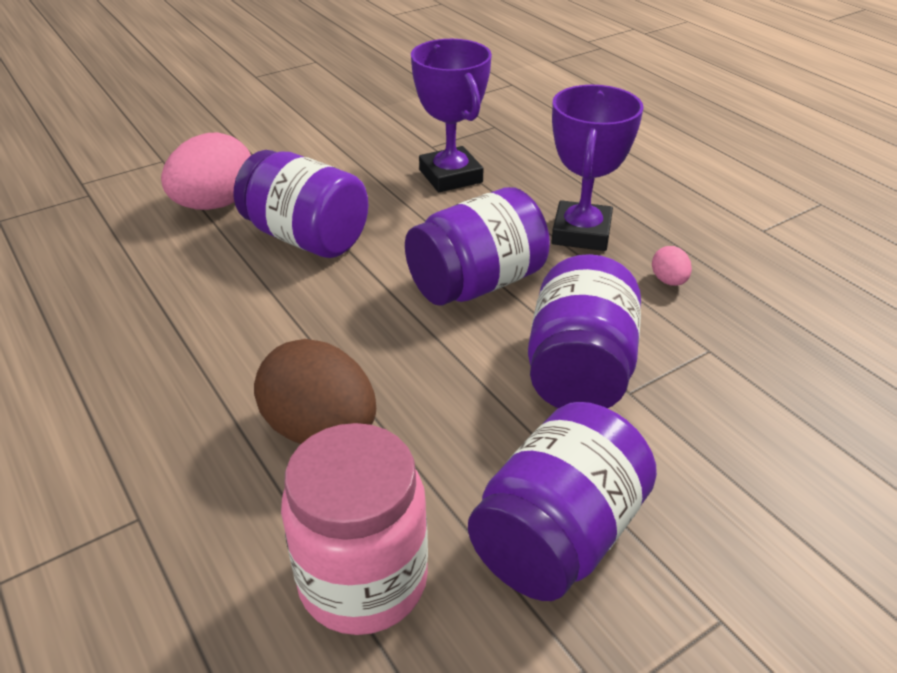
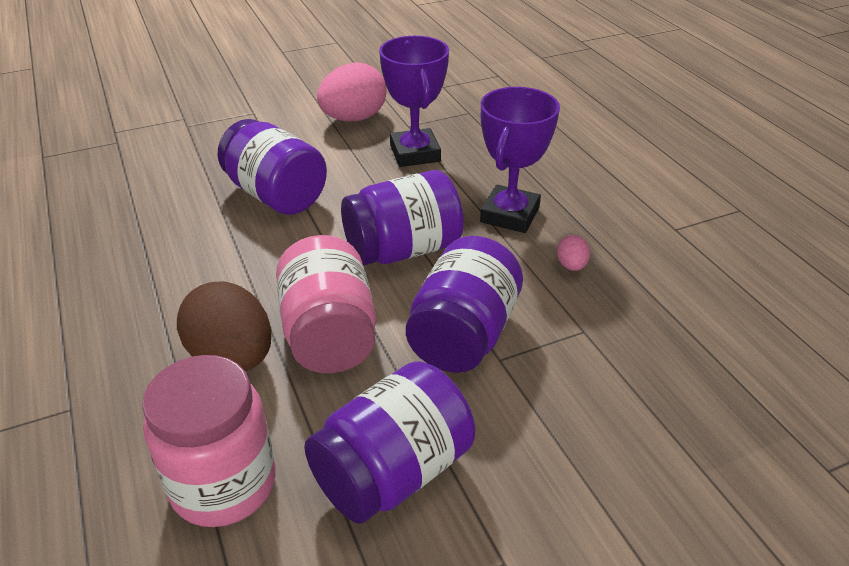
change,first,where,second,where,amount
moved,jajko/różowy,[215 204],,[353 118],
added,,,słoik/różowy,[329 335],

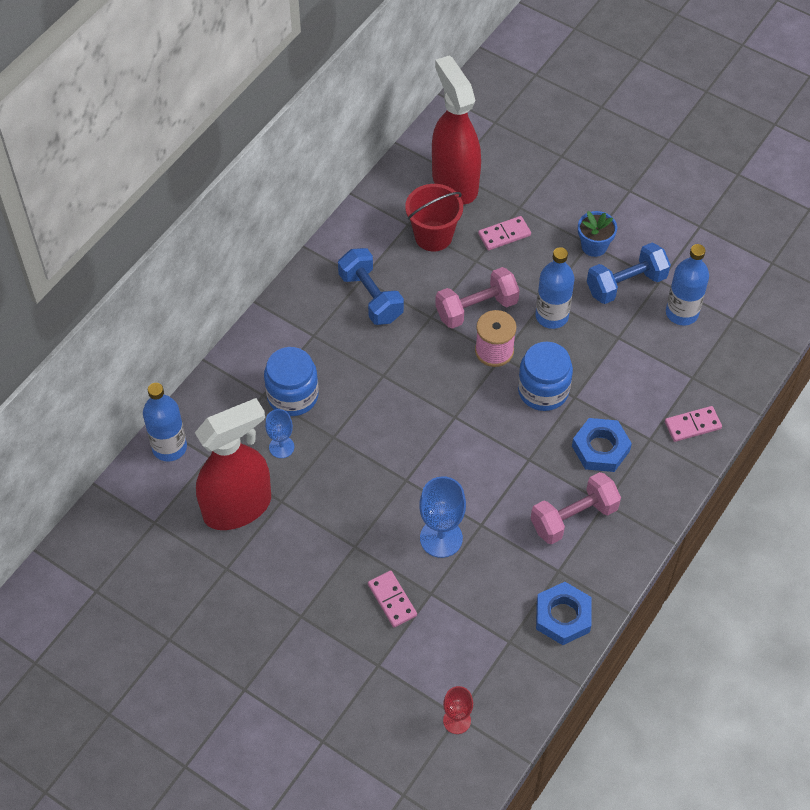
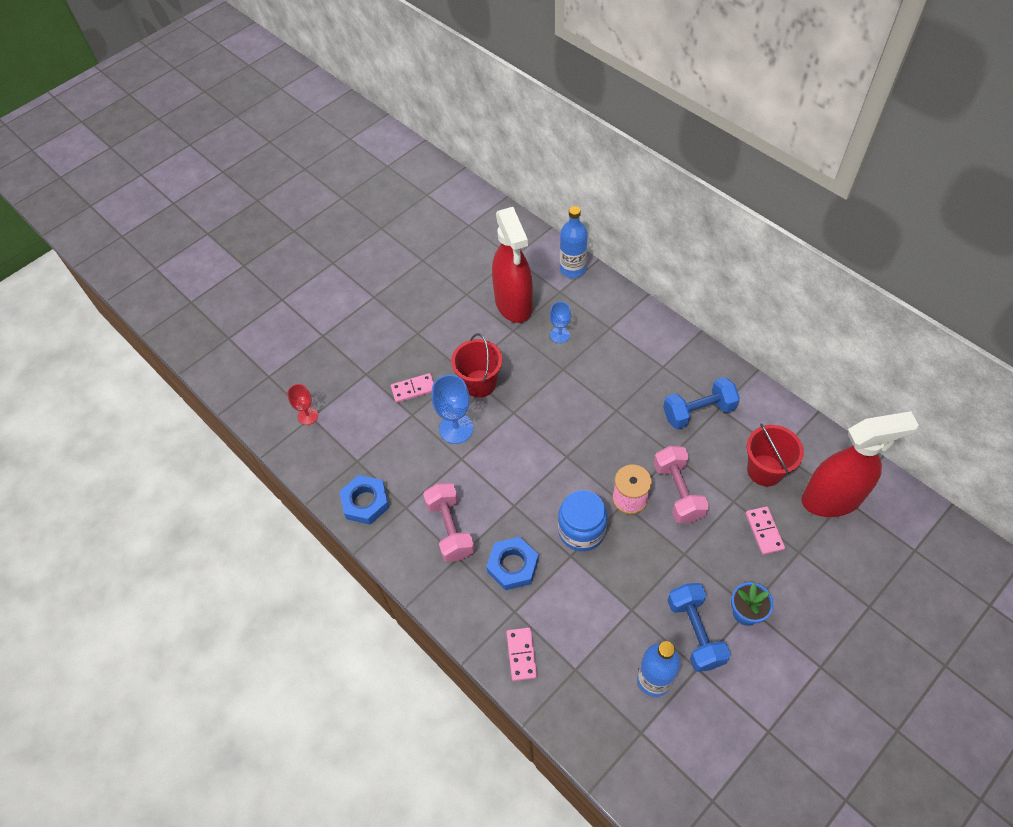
change,first,where,second,where,amount
removed,butelka/niebieski,[551 316],,,
removed,słoik/niebieski,[292 396],,,
added,,,wiadro/czerwony,[479 383],

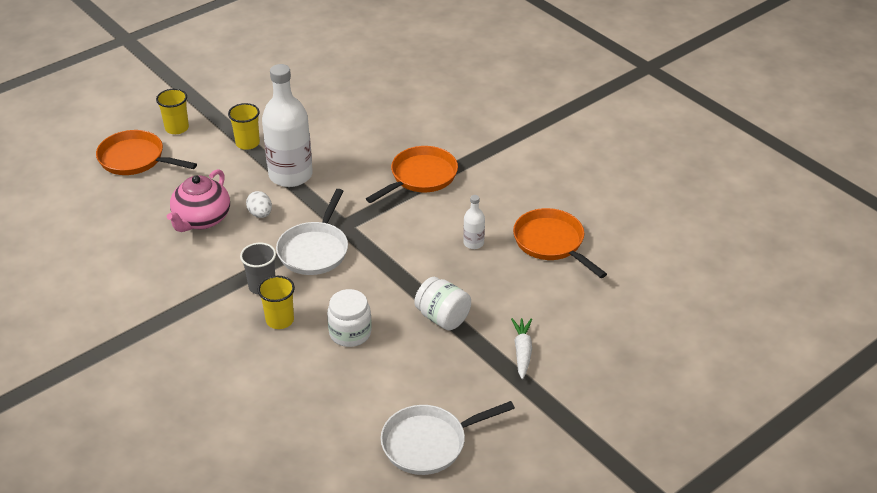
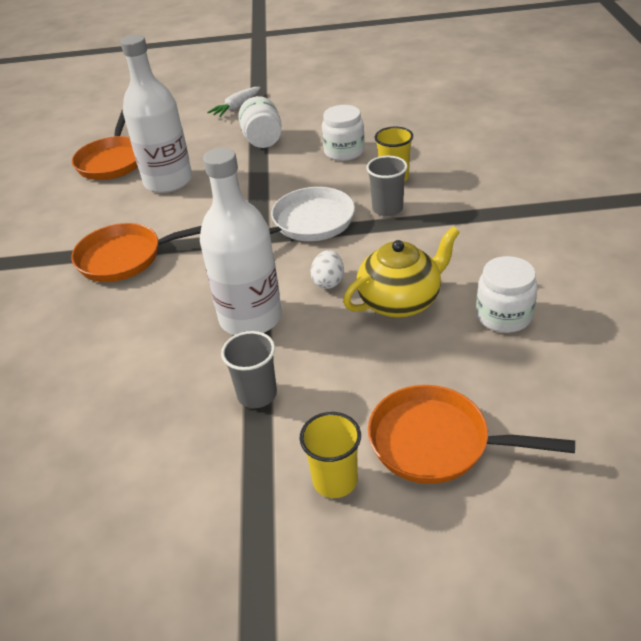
change,first,where,second,where,amount
recoloured,szklanka/żółty,[247 143],szklanka/szary,[257 394],
turned,patelnia/pomarańczowy,[135 159],,[436 442],135 degrees clockwise
recoloured,imbryk/różowy,[201 219],imbryk/żółty,[400 301],
resized,butelka/biały,[473 243],,[168 181],x2.26
removed,patelnia/biały,[429 443],,,
added,,,słoik/biały,[503 316],

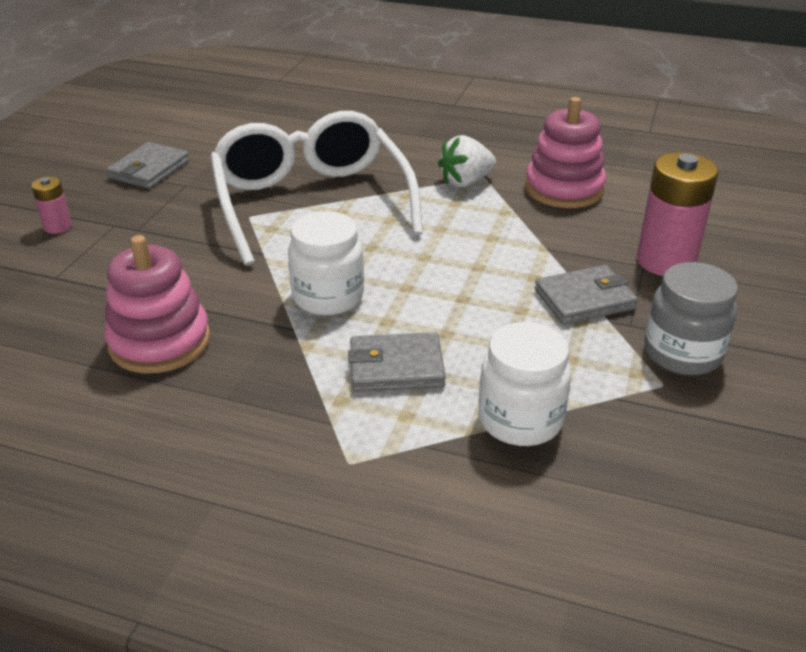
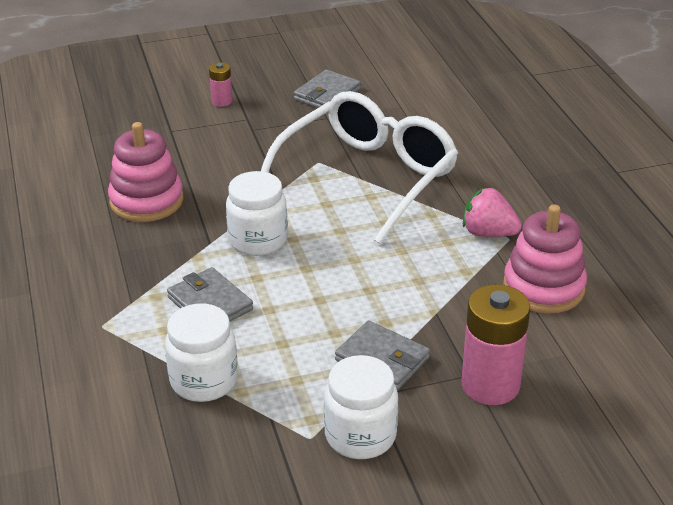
change,first,where,second,where,amount
recoloured,truskawka/biały,[466 182],truskawka/różowy,[488 233],
turned,portfel/szary,[149 169],,[327 94],45 degrees counterclockwise
recoloured,słoik/szary,[682 353],słoik/biały,[360 436],

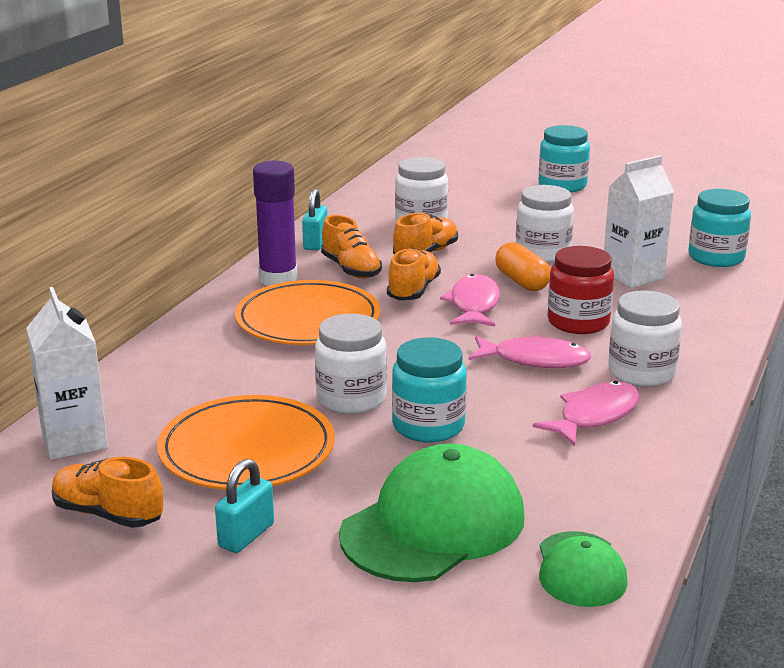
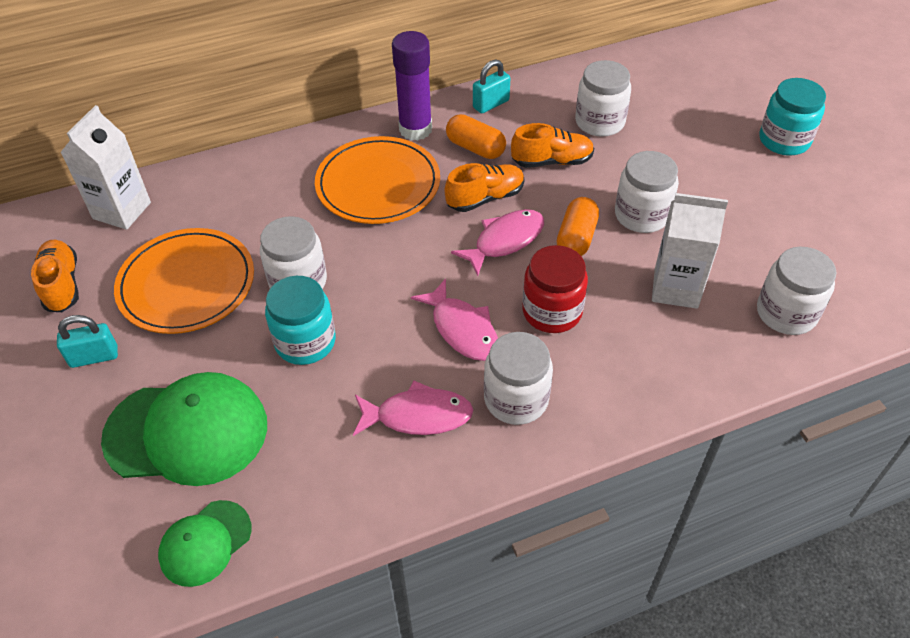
change,first,where,second,where,amount
recoloured,słoik/turkusowy,[716 257],słoik/biały,[786 313],
replaced,but/pomarańczowy,[351 269],kapsułka/pomarańczowy,[475 148],

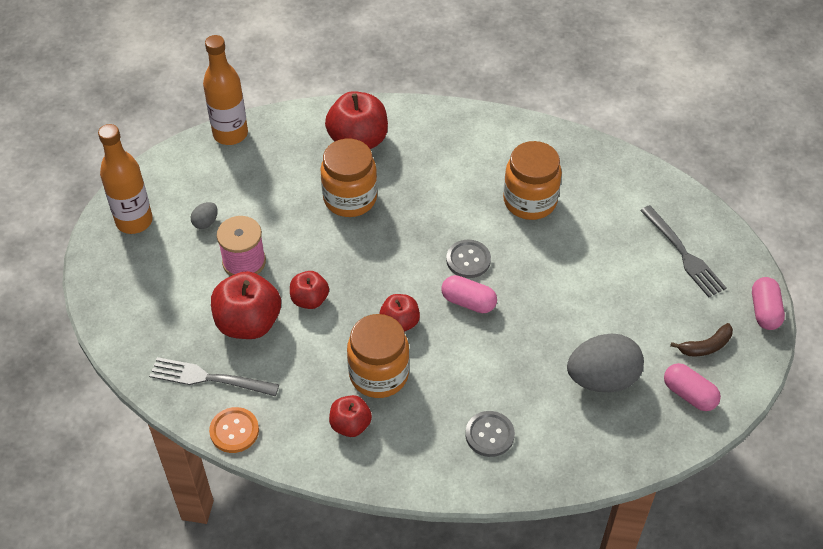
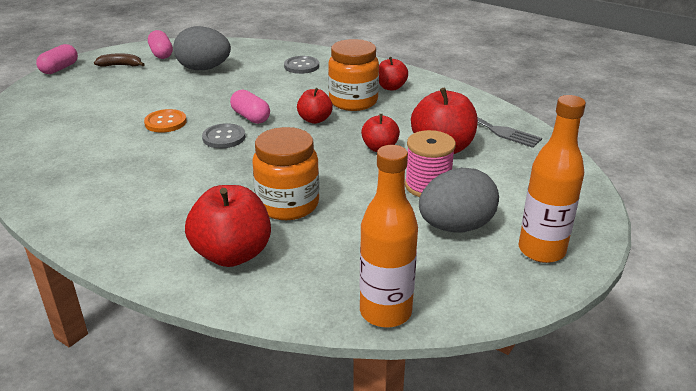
change,first,where,second,where,amount
removed,słoik/pomarańczowy,[530 201],,,
resized,jajko/szary,[205 222],,[456 227],x2.29
removed,widelec/szary,[683 254],,,
moved,guzik/pomarańczowy,[234 431],,[165 122],

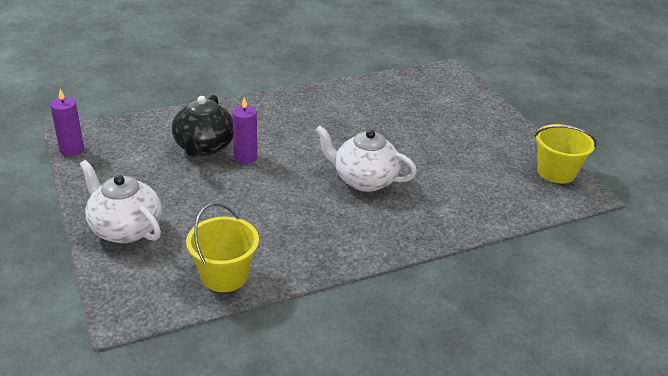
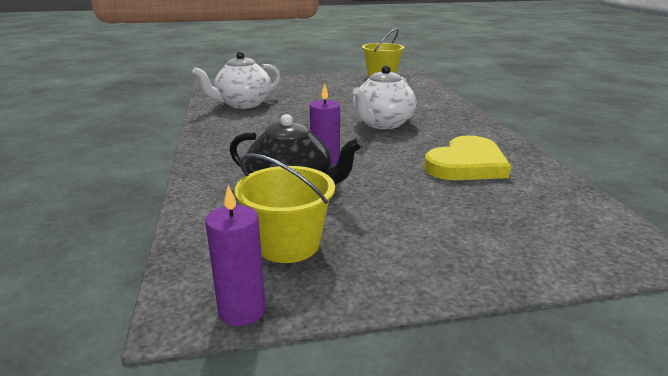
change,first,where,second,where,amount
moved,imbryk/biały,[125 229],,[243 104],
moved,wiadro/żółty,[224 275],,[288 244],
added,,,serce/żółty,[466 164],

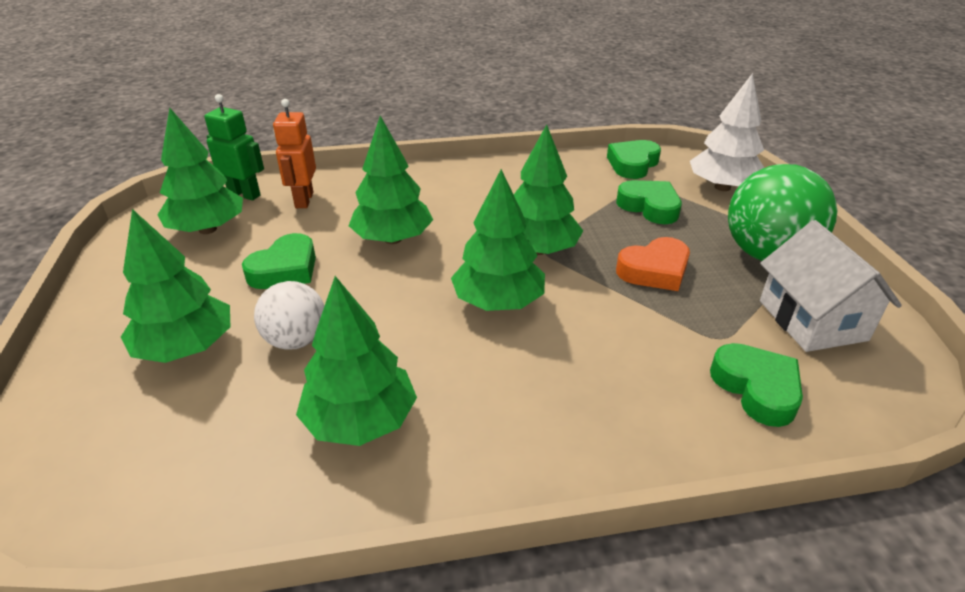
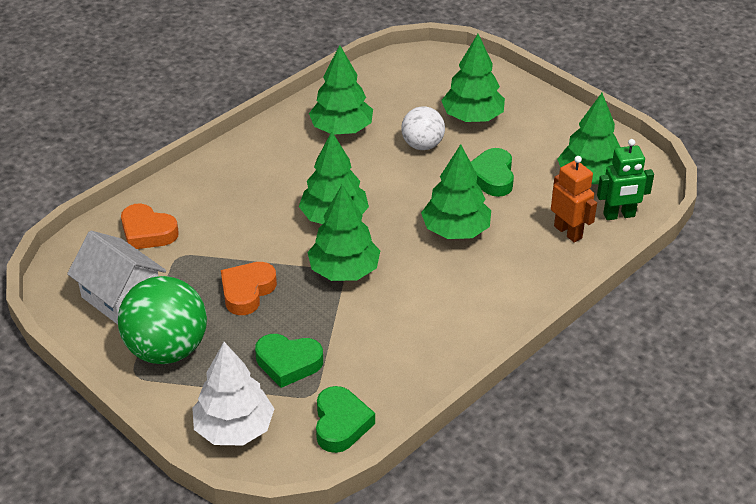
change,first,where,second,where,amount
recoloured,serce/zielony,[756 388],serce/pomarańczowy,[147 232],

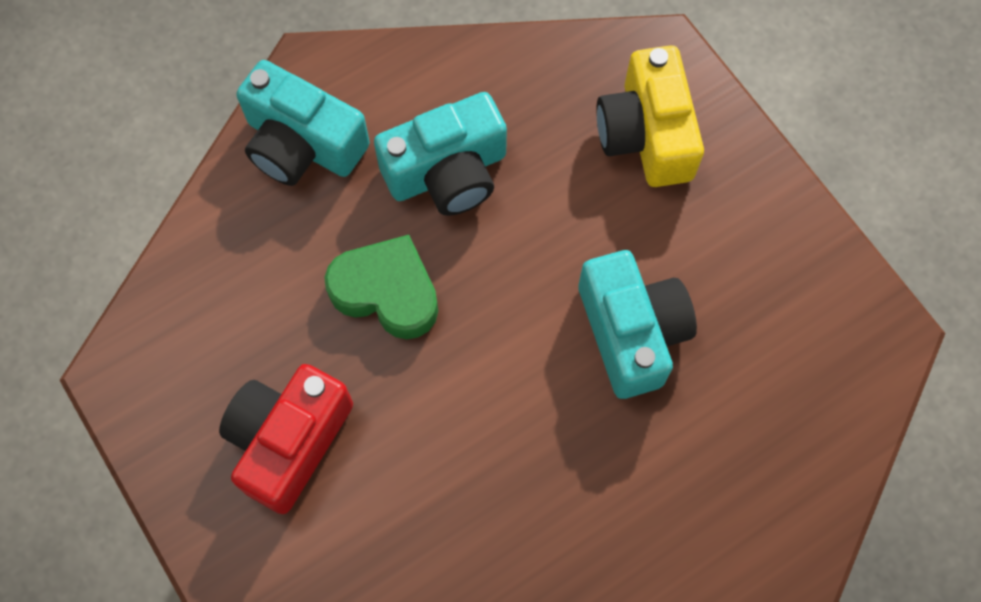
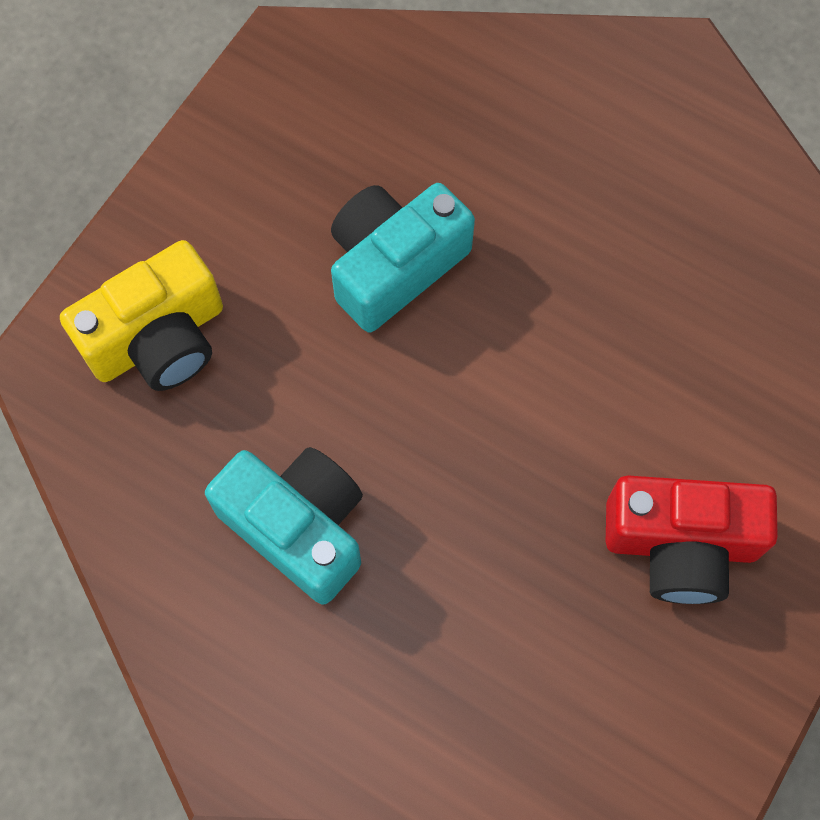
change,first,where,second,where,amount
removed,aparat fotograficzny/turkusowy,[302 144],,,
removed,serce/zielony,[387 292],,,

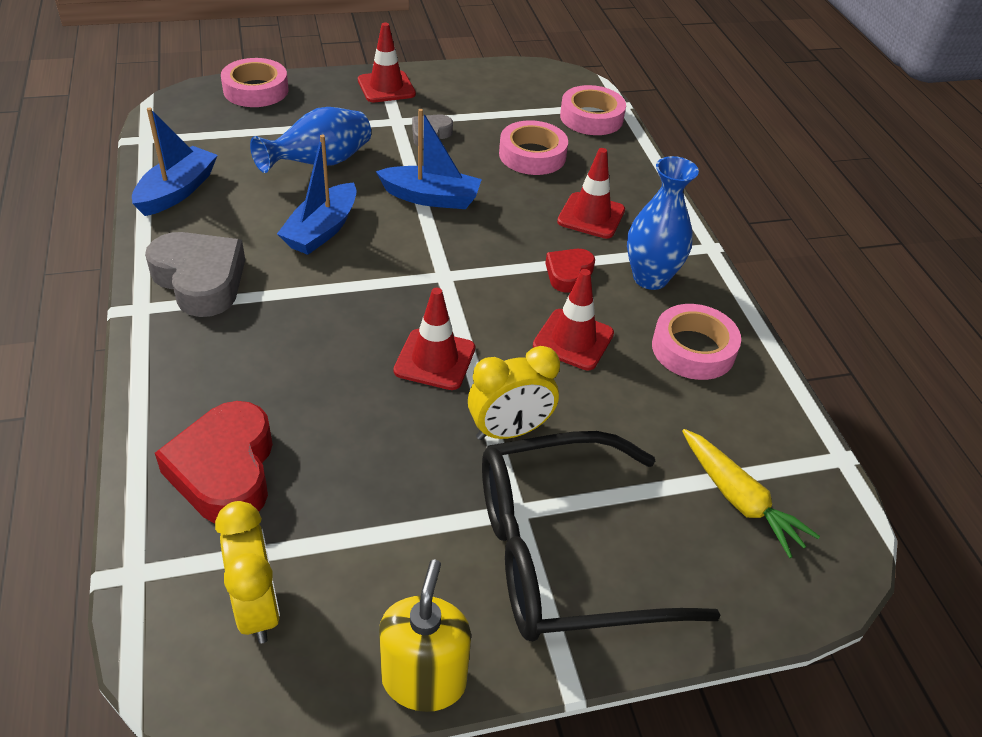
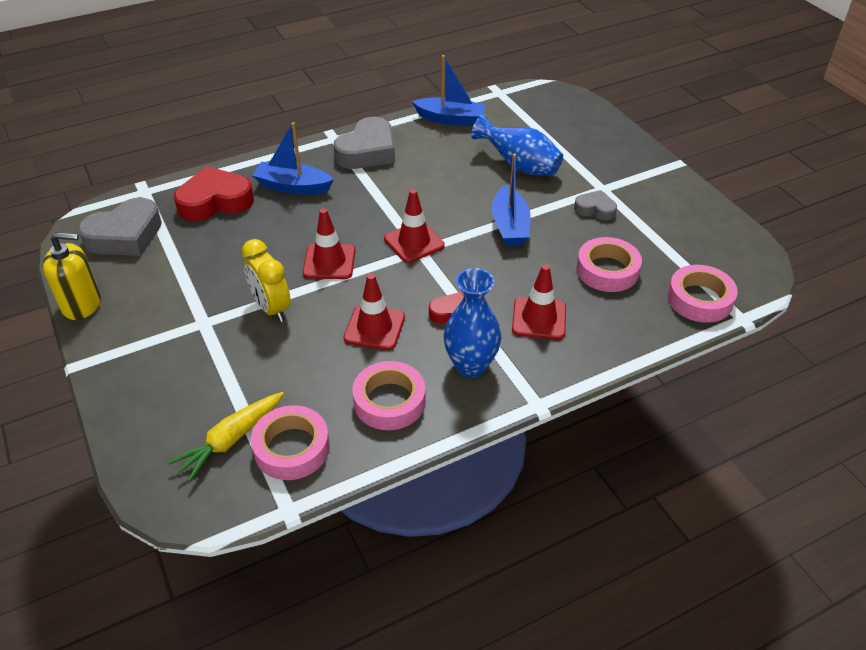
change,first,where,second,where,amount
moved,pachołek/czerwony,[386 87],,[414 242],
moved,taśma klejąca/różowy,[256 90],,[292 448],
moved,łódka/niebieski,[322 230],,[293 187],
removed,okulary/czarny,[565 553],,,
replaced,budzik/żółty,[257 607],serce/szary,[125 235],

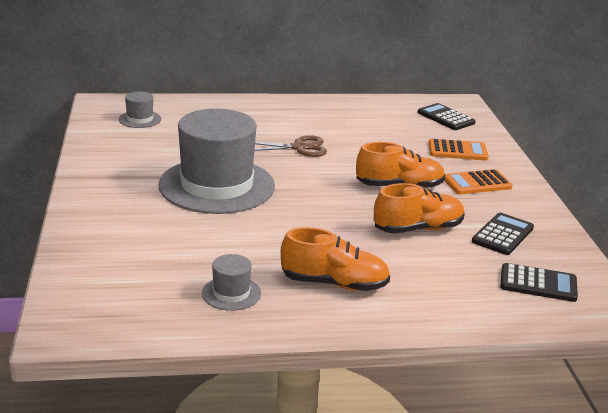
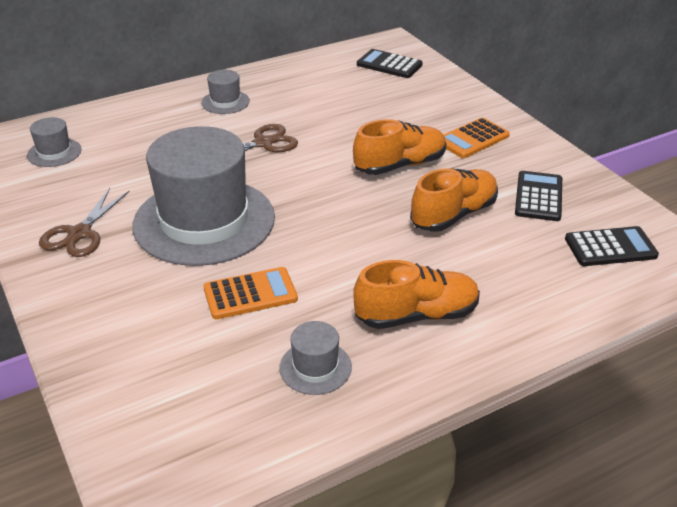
change,first,where,second,where,amount
moved,kalkulator/pomarańczowy,[457 151],,[250 294],
added,,,kapelusz/szary,[225 102],
added,,,nożyczki/brązowy,[79 234],

